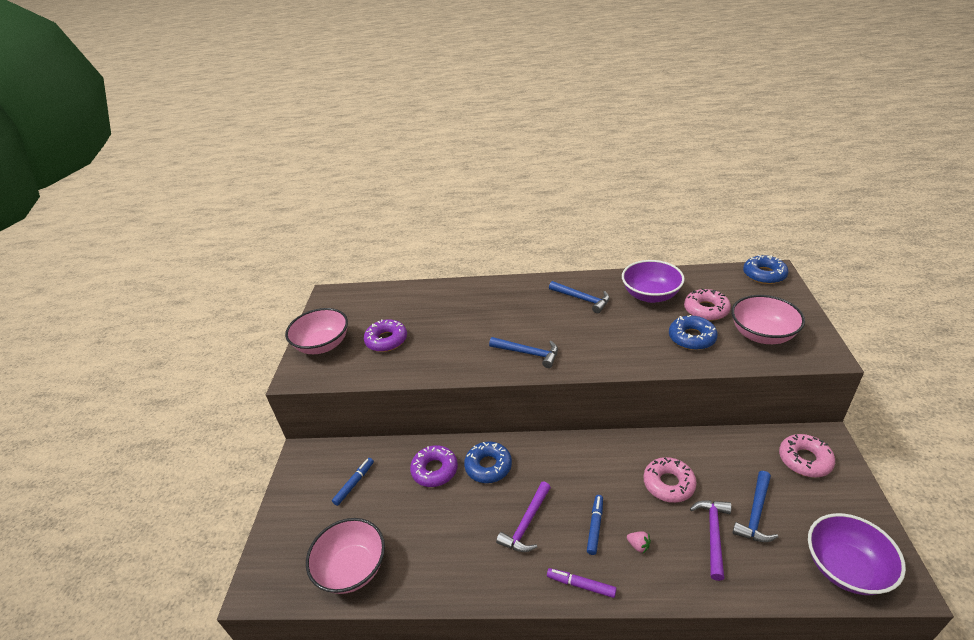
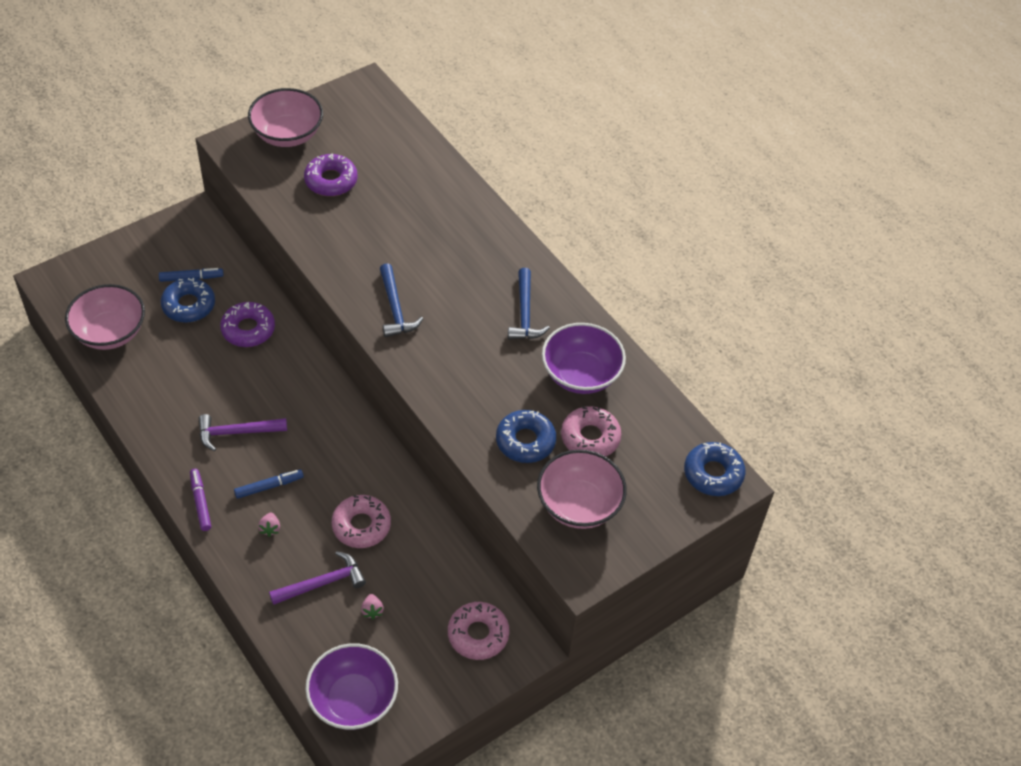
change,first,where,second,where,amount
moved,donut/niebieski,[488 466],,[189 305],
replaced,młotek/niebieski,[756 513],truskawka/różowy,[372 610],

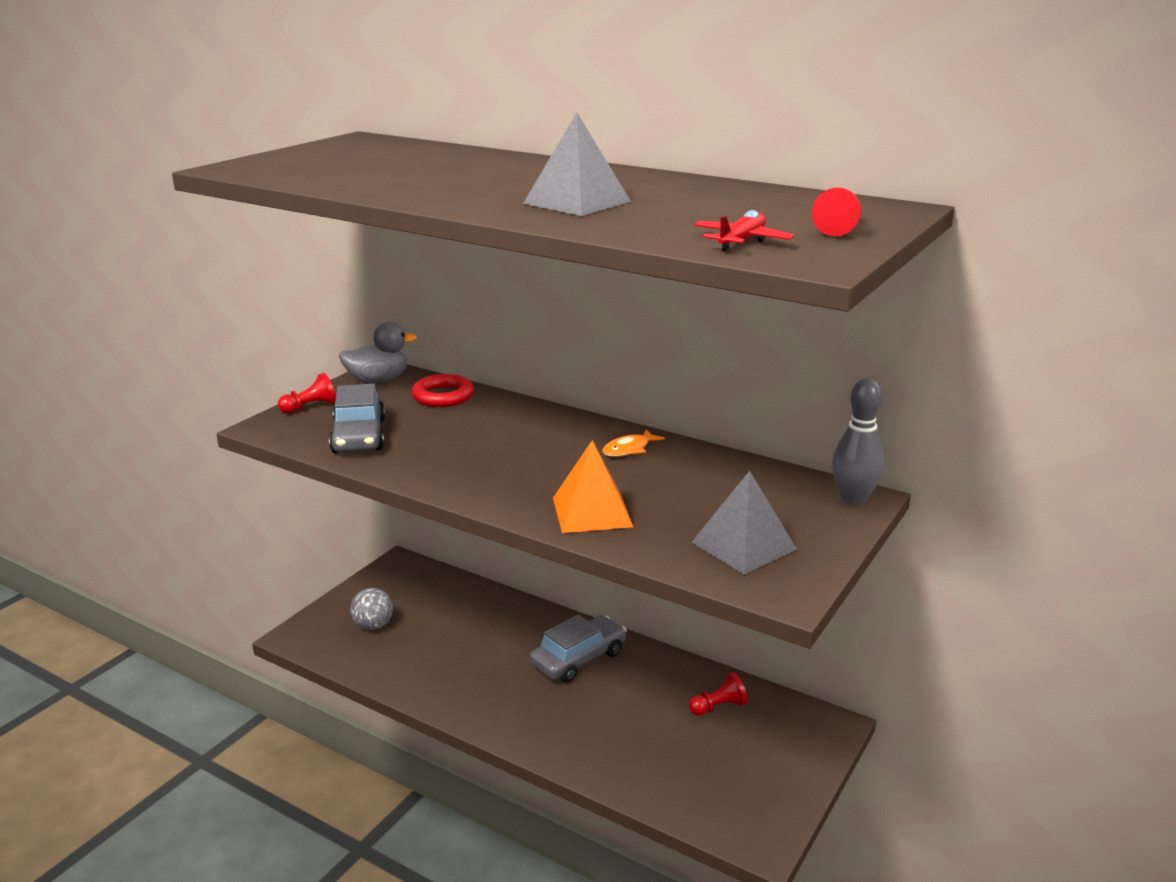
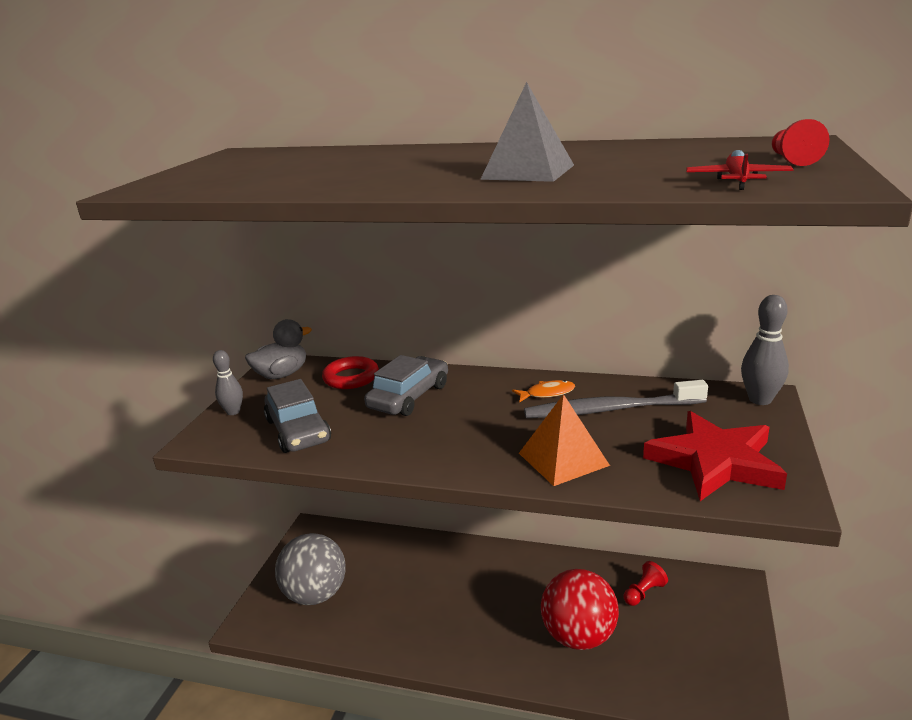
change,first,where,second,where,amount
replaced,pionek/czerwony,[310 407],kręgiel/szary,[233 412],
turned,ryba/pomarańczowy,[629 449],,[547 393],135 degrees counterclockwise
replaced,piramida/szary,[744 545],gwiazda/czerwony,[715 461],
resized,piłka/szary,[373 625],,[315 594],x1.80
moved,samochód/szary,[578 658],,[409 397],
added,,,szczoteczka do zębów/szary,[611 409],
added,,,piłka/czerwony,[578 636],

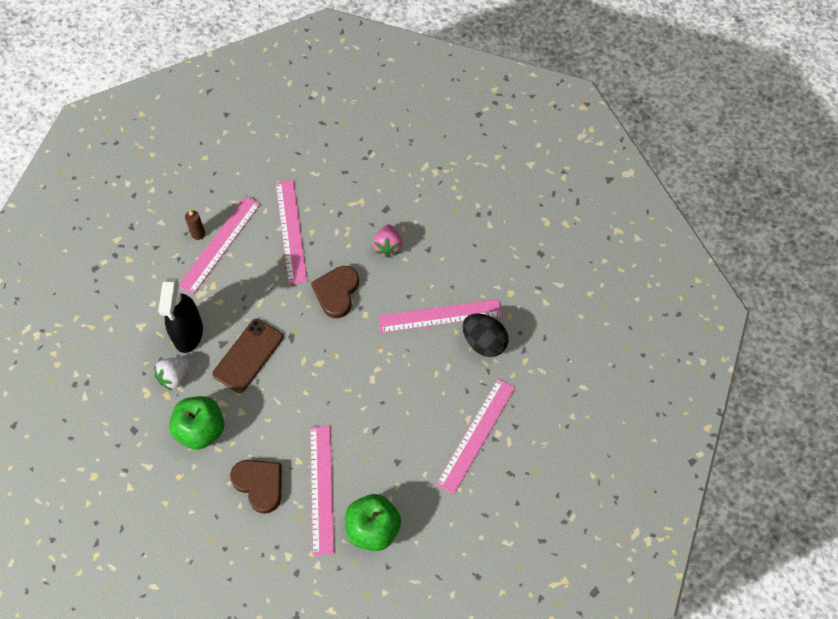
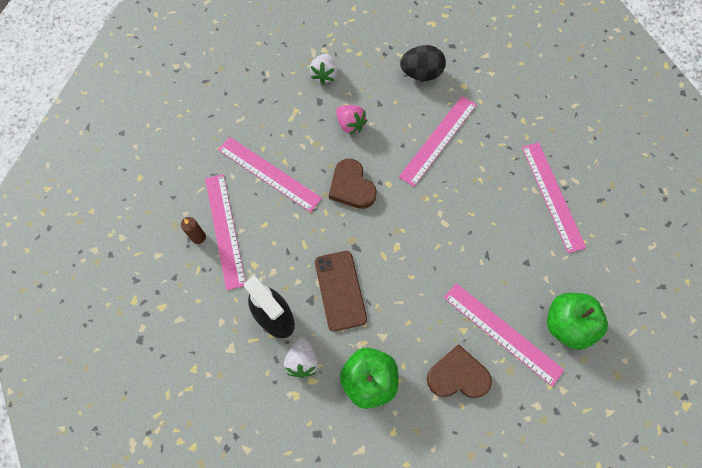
change,first,where,second,where,amount
moved,jajko/czarny,[484 342],,[421 74],
added,,,truskawka/biały,[324 75],

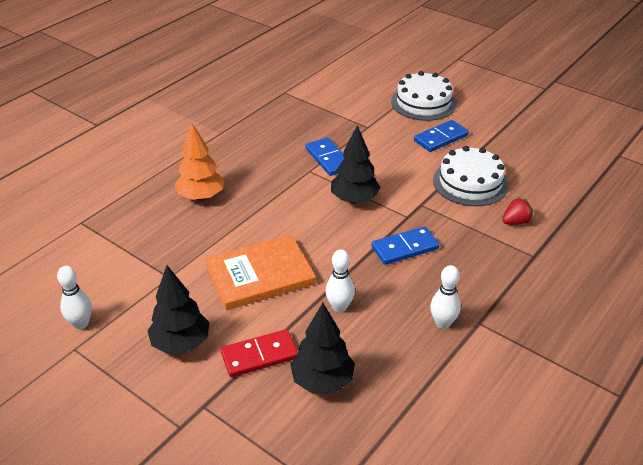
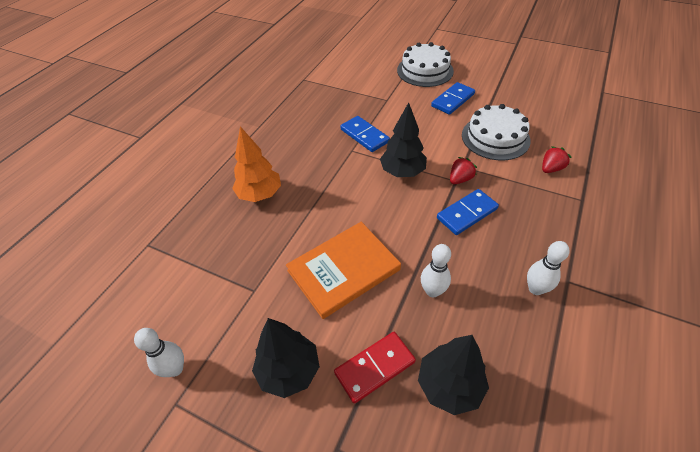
change,first,where,second,where,amount
added,,,truskawka/czerwony,[460 179],

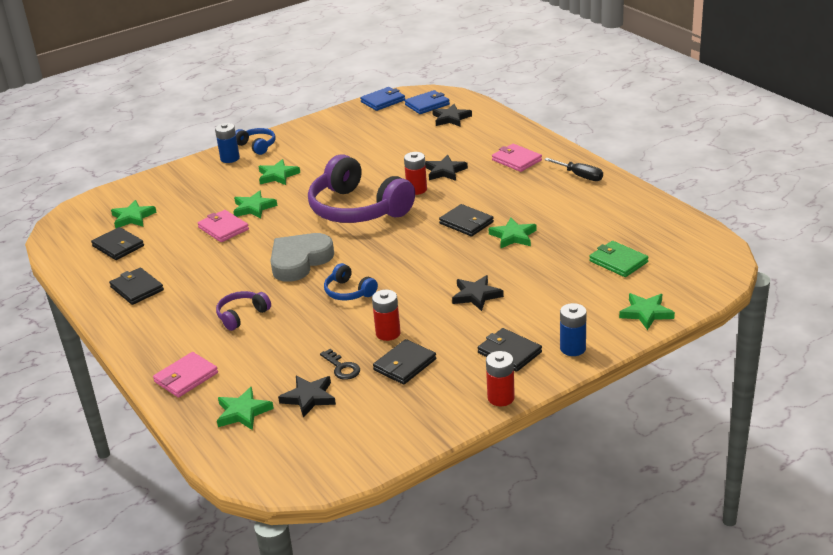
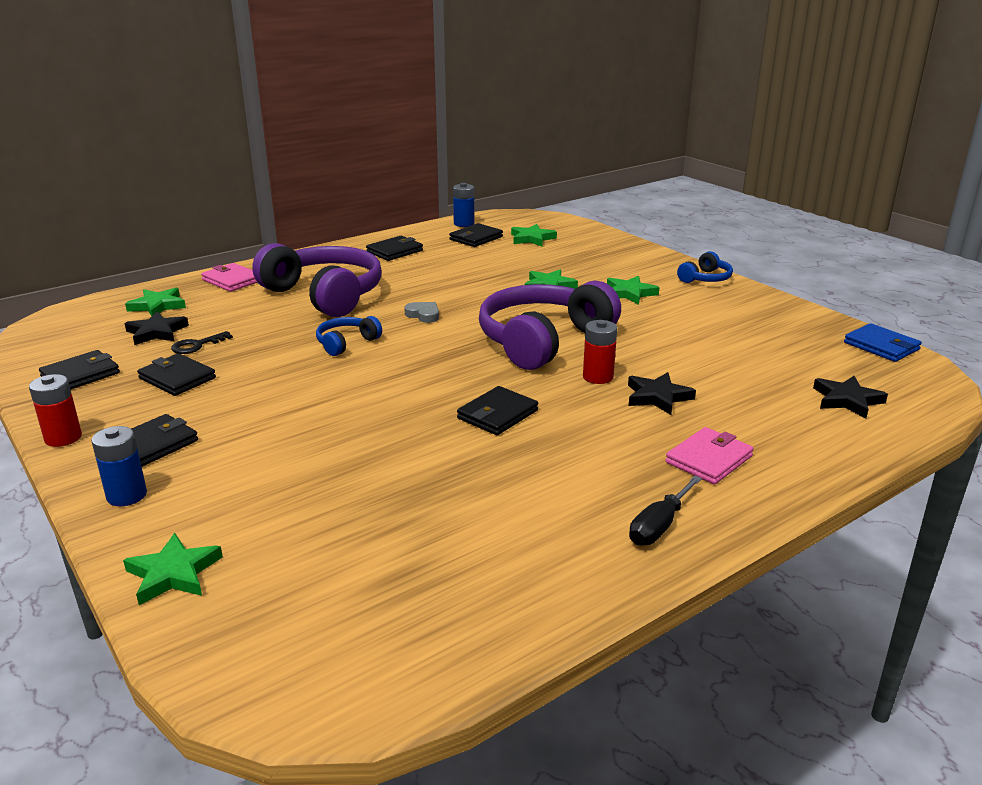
change,first,where,second,where,amount
removed,portfel/niebieski,[427 104],,,
moved,bateria/niebieski,[230 158],,[464 224],
removed,portfel/różowy,[223 228],,,
removed,gwiazda/zielony,[513 236],,,
resized,serce/szary,[299 261],,[423 315],x0.46
removed,portfel/zielony,[618 262],,,
removed,gwiazda/czarny,[476 295],,,
removed,bateria/czerwony,[388 333],,,
resized,słuchawki/fioletowy,[242 315],,[325 295],x2.21
added,,,portfel/czarny,[80 375],

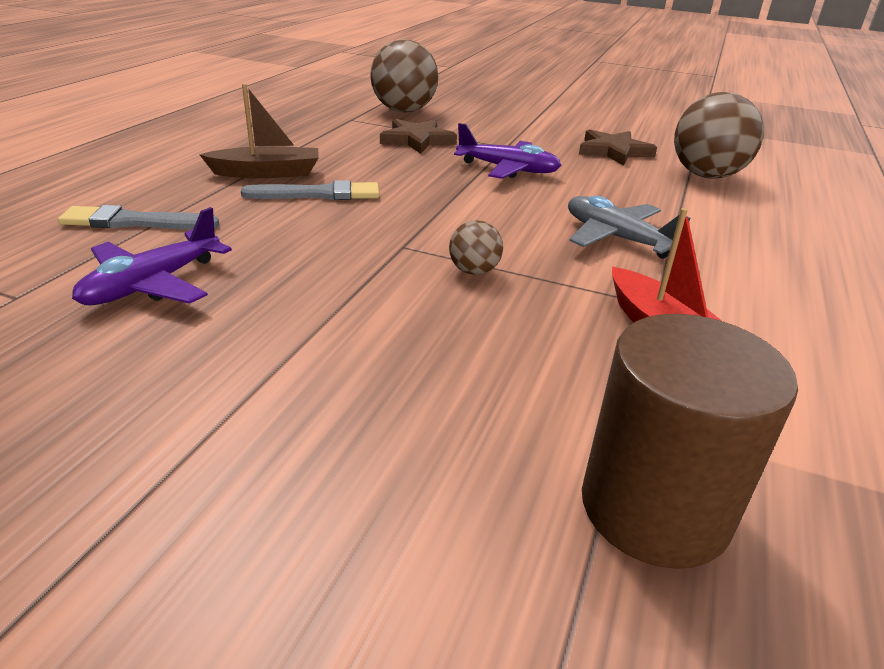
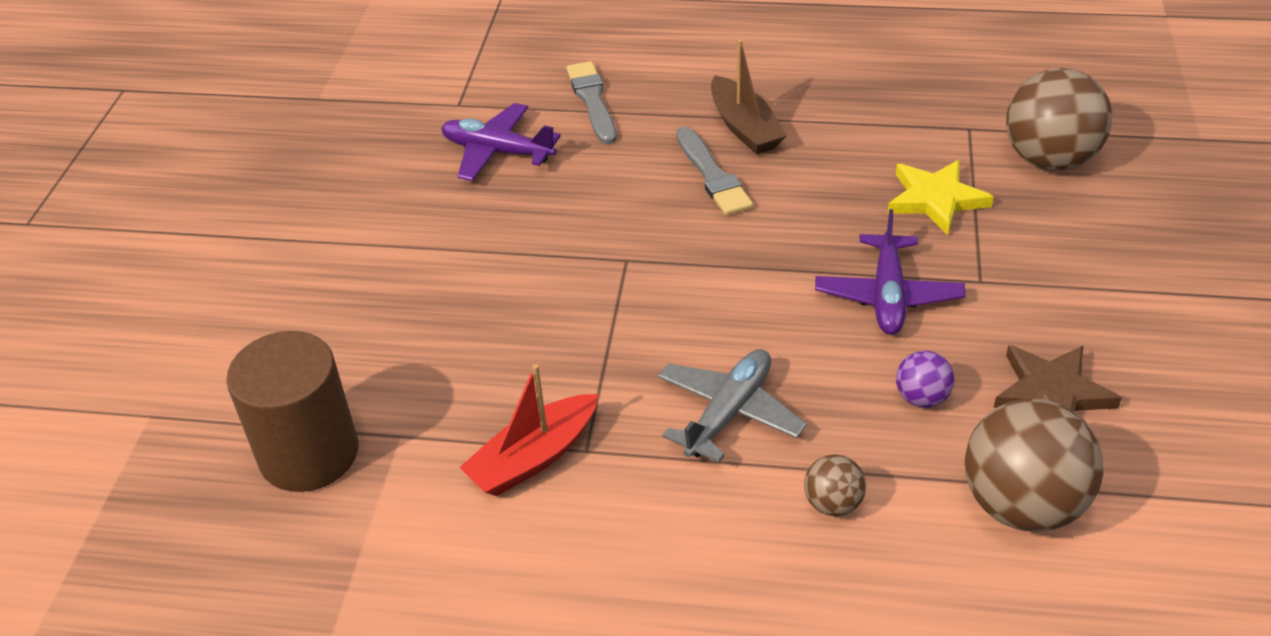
change,first,where,second,where,amount
recoloured,gwiazda/brązowy,[417 140],gwiazda/żółty,[935 199],
moved,piłka/brązowy,[474 271],,[833 504],
added,,,piłka/fioletowy,[921 398],

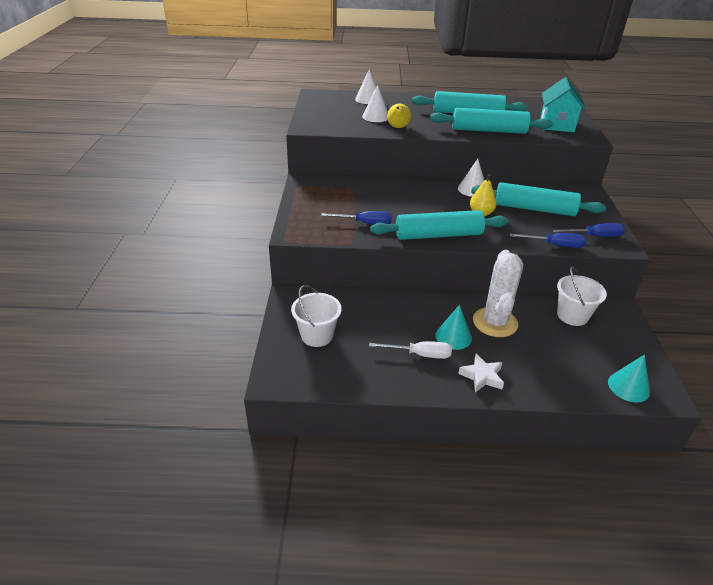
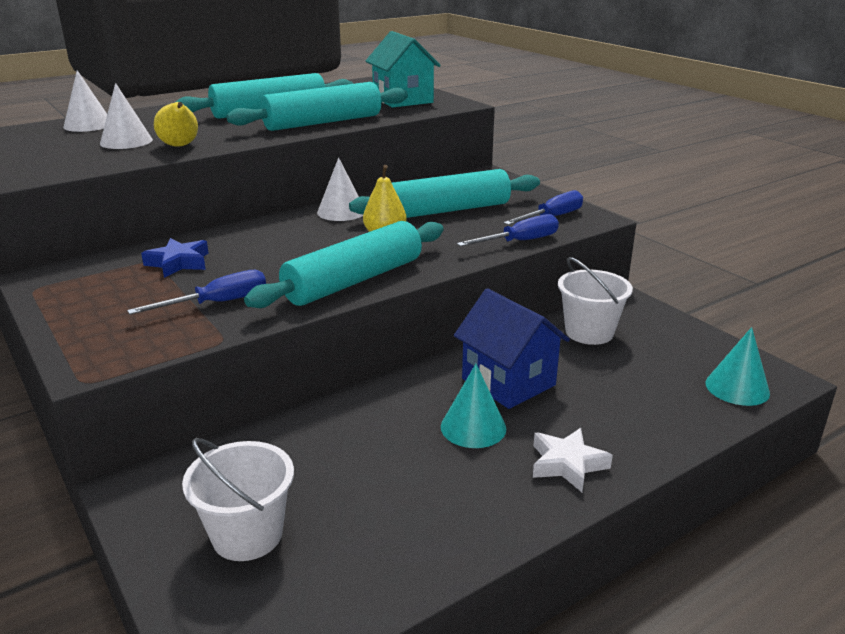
change,first,where,second,where,amount
replaced,kaktus/biały,[495 322],domek/niebieski,[508 382],
removed,śrubokręt/biały,[420 354],,,
added,,,gwiazda/niebieski,[178 263],

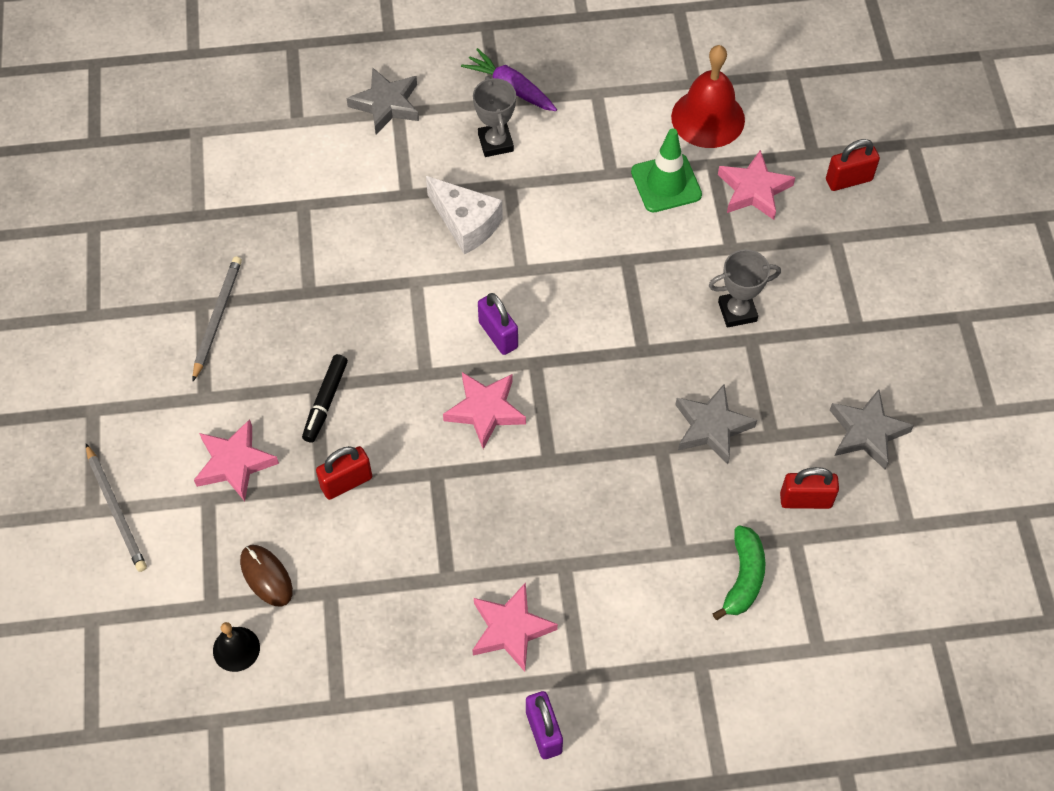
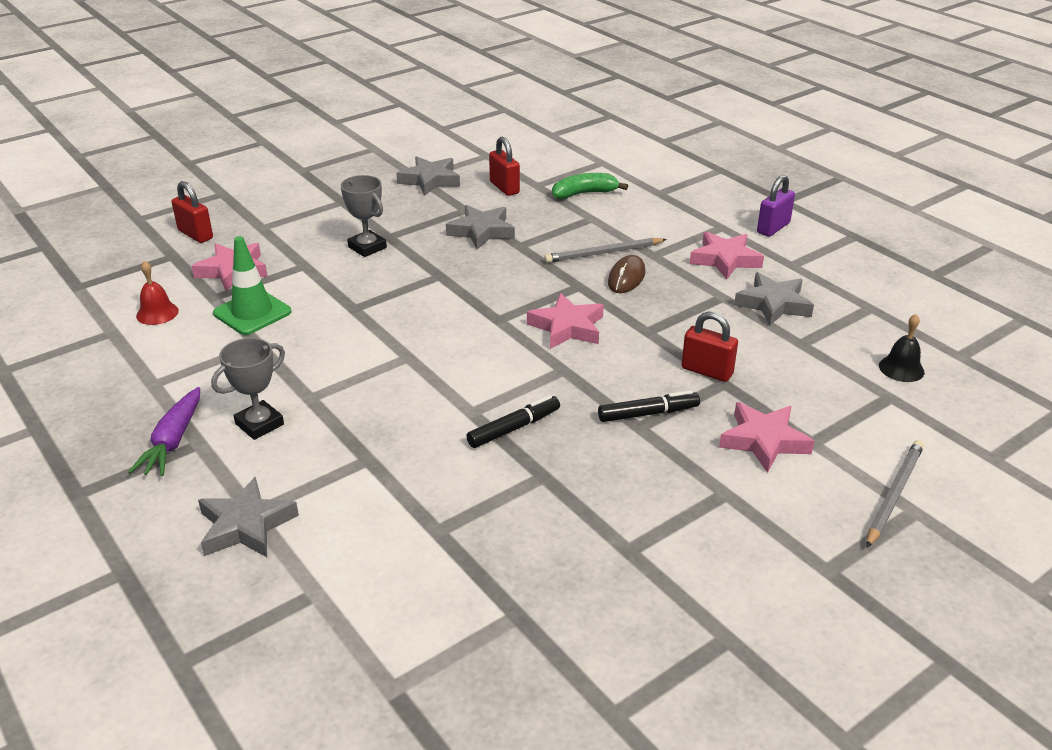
change,first,where,second,where,amount
resized,dzwonek/czerwony,[708 118],,[157 313],x0.54
removed,ser/biały,[466 223],,,
moved,ołówek/szary,[217 318],,[603 253],
removed,kłódka/fioletowy,[498 335],,,
moved,myszka/brązowy,[266 576],,[626 278],
added,,,gwiazda/szary,[773 304],
added,,,flamaster/czarny,[514 428],

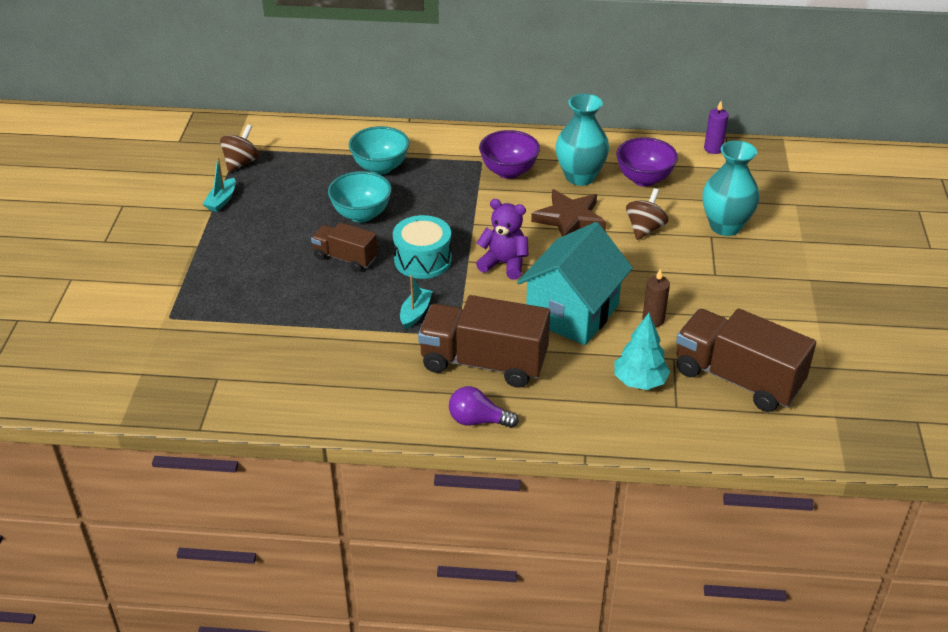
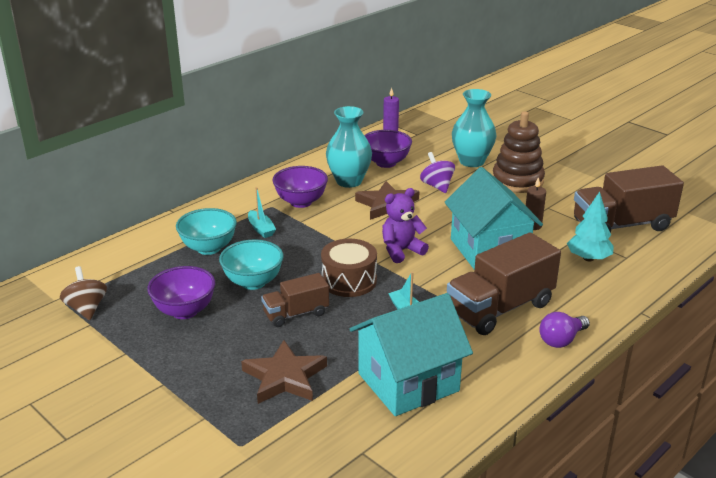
change,first,where,second,where,amount
moved,łódka/turkusowy,[221 200],,[261 229],
recoloured,bączek/brązowy,[645 229],bączek/fioletowy,[437 186],
recoloured,bęben/turkusowy,[422 260],bęben/brązowy,[349 281],
added,,,zabawka nakładanka/brązowy,[517 181],
added,,,miska/fioletowy,[184 311],
added,,,domek/turkusowy,[408 382],
added,,,gwiazda/brązowy,[285 377],

